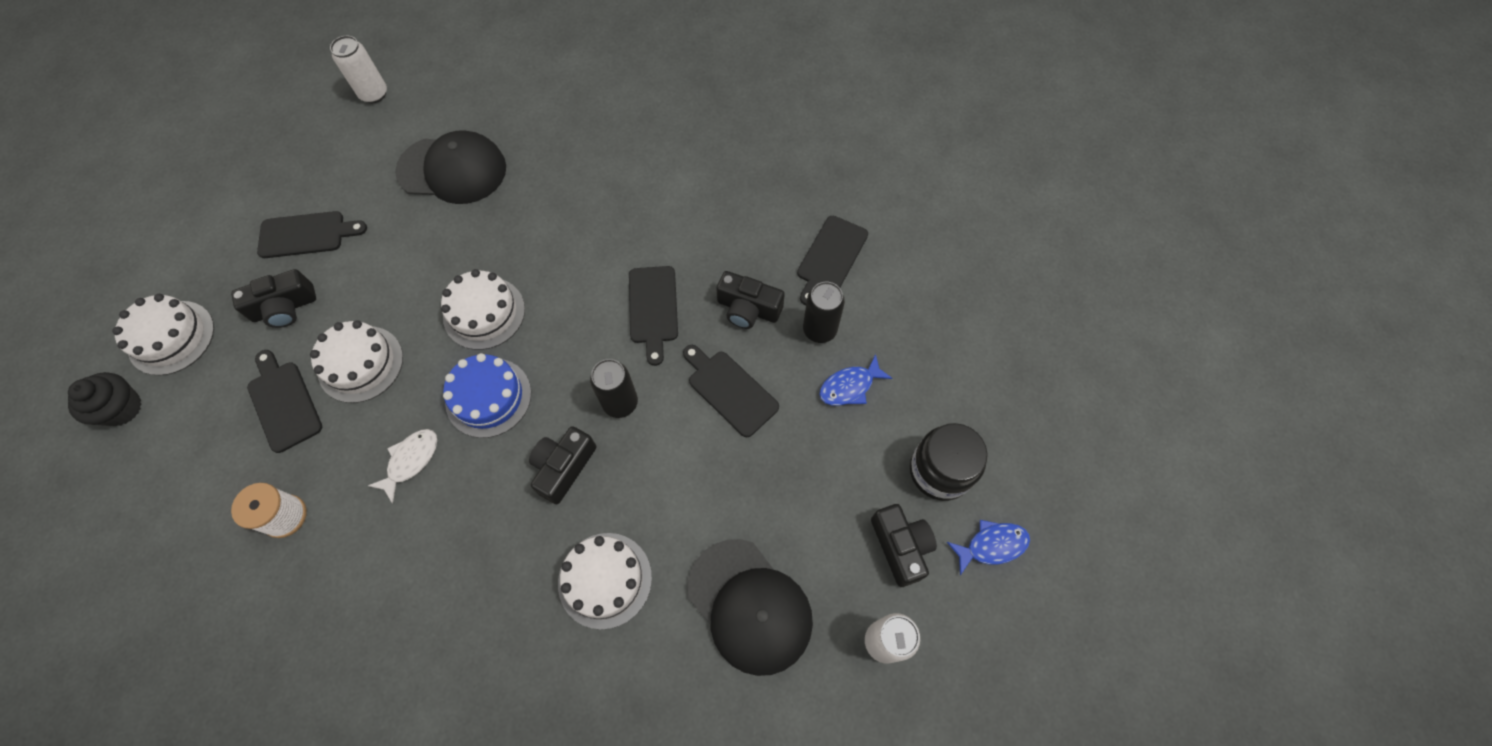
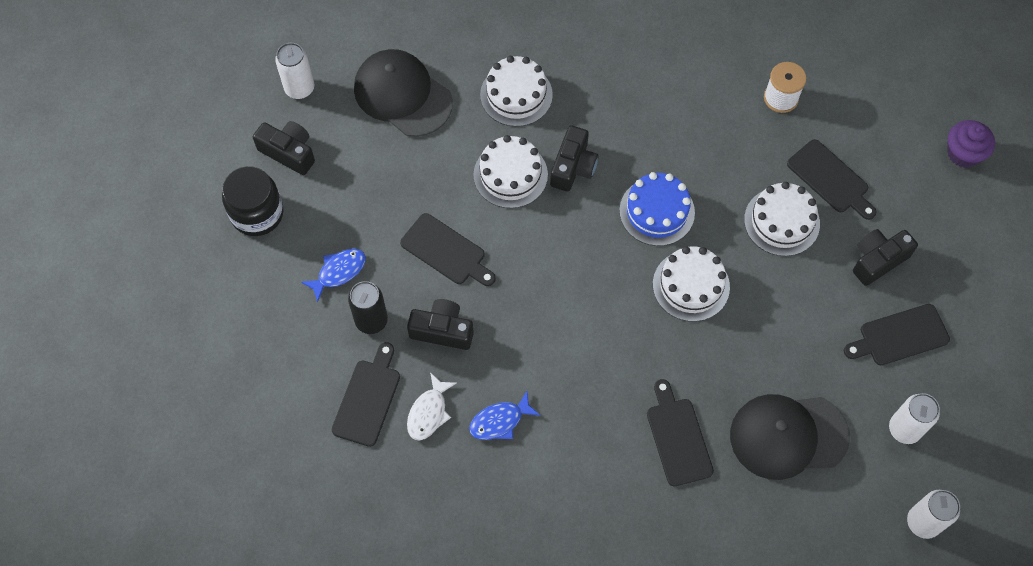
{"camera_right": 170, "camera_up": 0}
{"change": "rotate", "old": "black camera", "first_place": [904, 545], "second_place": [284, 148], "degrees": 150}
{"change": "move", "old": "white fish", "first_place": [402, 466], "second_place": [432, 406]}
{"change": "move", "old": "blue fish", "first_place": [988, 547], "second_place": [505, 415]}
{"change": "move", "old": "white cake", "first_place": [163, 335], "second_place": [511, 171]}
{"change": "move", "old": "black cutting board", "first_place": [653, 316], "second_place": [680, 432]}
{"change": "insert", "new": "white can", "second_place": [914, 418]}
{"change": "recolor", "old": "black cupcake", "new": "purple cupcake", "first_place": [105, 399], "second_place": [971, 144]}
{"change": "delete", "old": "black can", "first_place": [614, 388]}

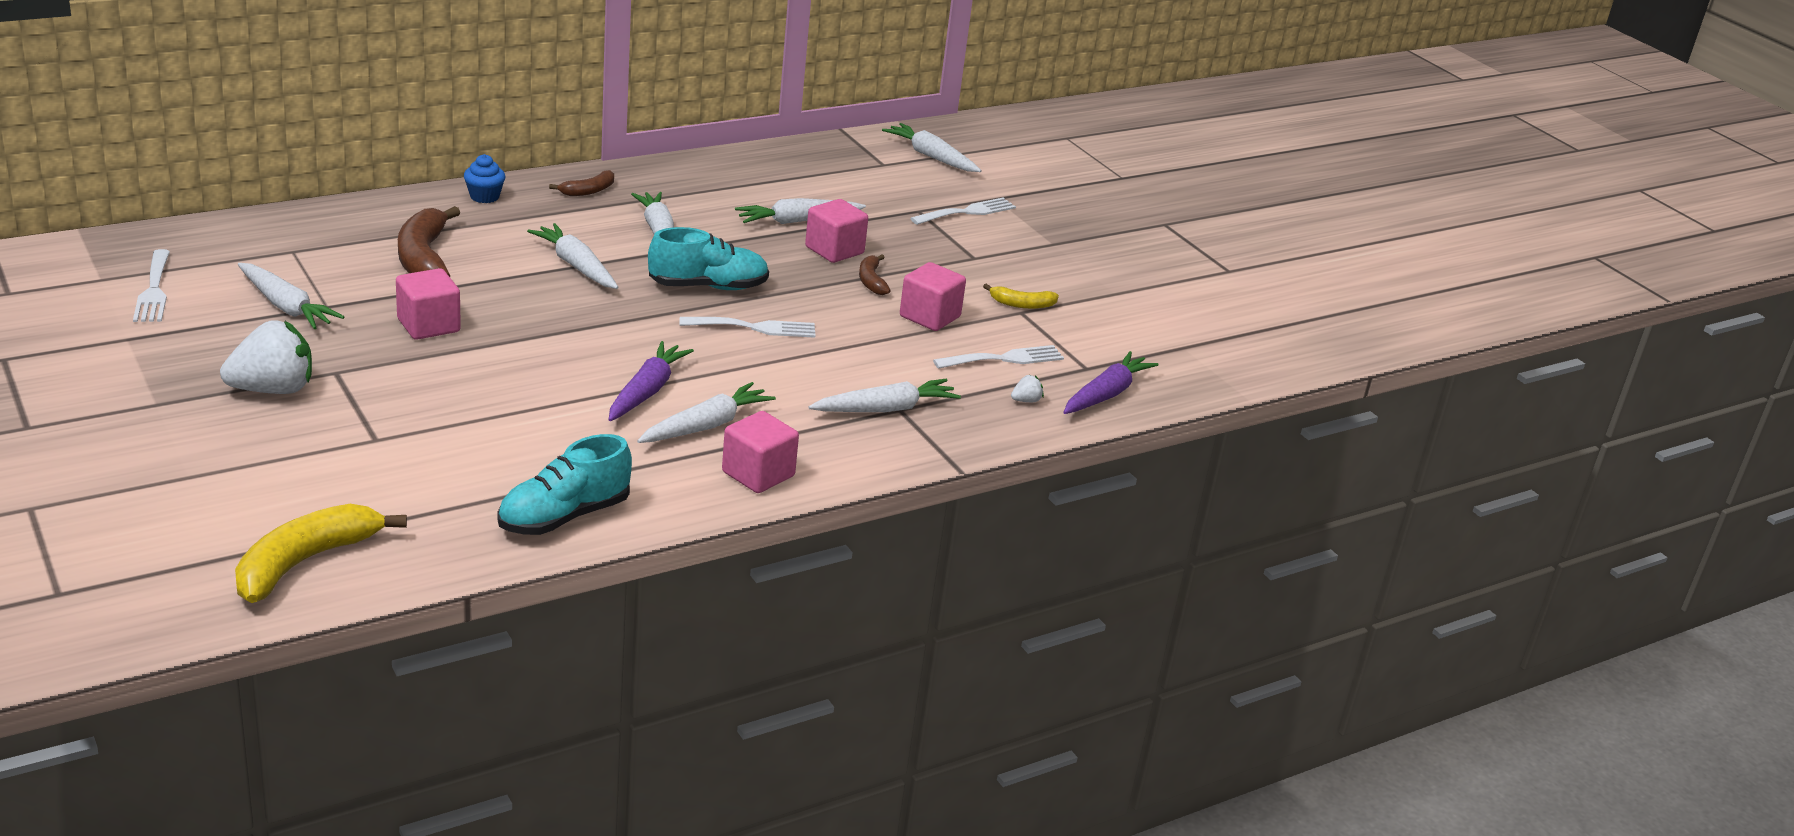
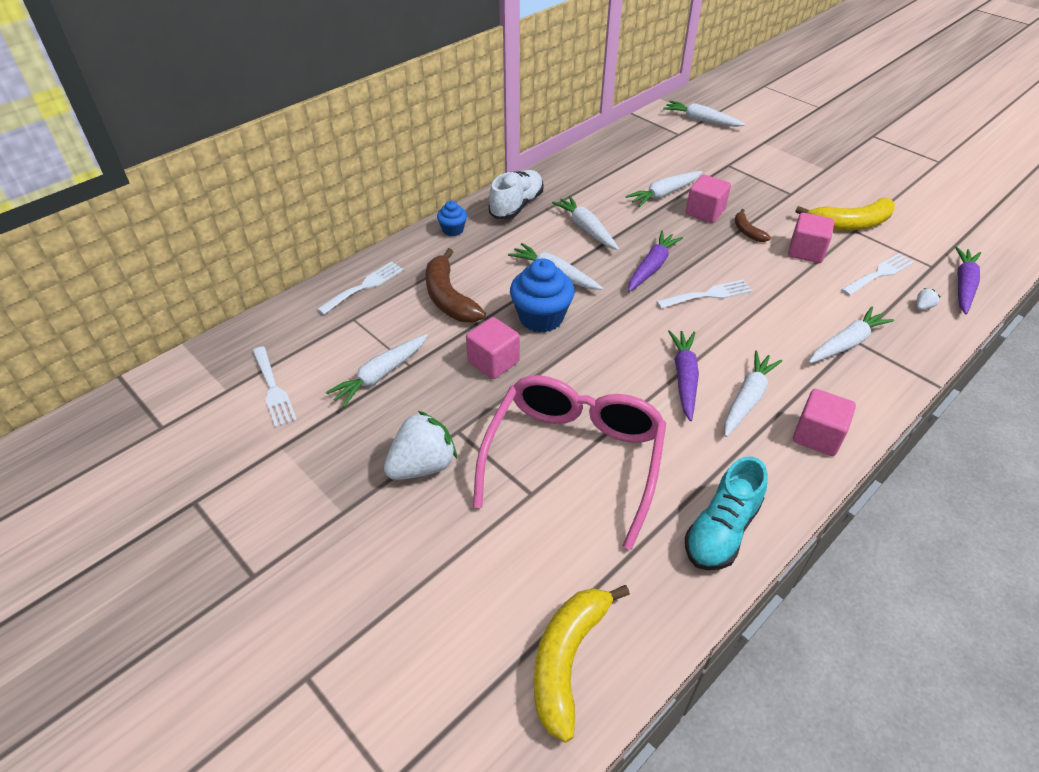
{"camera_right": -10, "camera_up": 15}
{"change": "move", "old": "white fork", "first_place": [963, 211], "second_place": [360, 288]}
{"change": "rotate", "old": "white carrot", "first_place": [291, 296], "second_place": [377, 370], "degrees": 105}
{"change": "insert", "new": "pink glasses", "second_place": [569, 462]}
{"change": "replace", "old": "brown banana", "new": "white shoe", "first_place": [581, 183], "second_place": [516, 194]}
{"change": "insert", "new": "blue cupcake", "second_place": [542, 295]}
{"change": "replace", "old": "turquoise shoe", "new": "purple carrot", "first_place": [708, 258], "second_place": [655, 261]}
{"change": "resize", "old": "yellow banana", "first_place": [1021, 296], "second_place": [845, 214], "factor": 1.9}

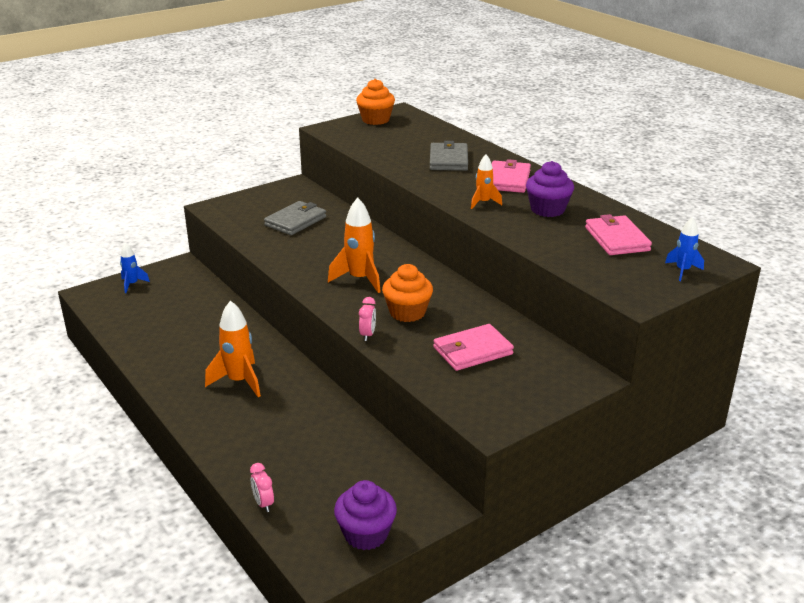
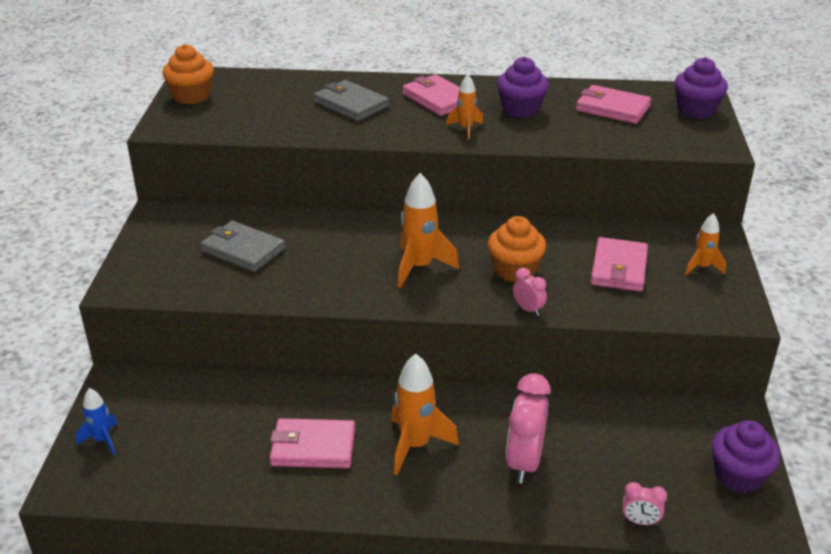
{"camera_right": -50, "camera_up": 5}
{"change": "rotate", "old": "grey wallet", "first_place": [295, 218], "second_place": [243, 246], "degrees": -45}
{"change": "insert", "new": "pink wallet", "second_place": [312, 443]}
{"change": "insert", "new": "pink clock", "second_place": [528, 428]}
{"change": "replace", "old": "blue rocket", "new": "purple cupcake", "first_place": [684, 249], "second_place": [701, 88]}
{"change": "insert", "new": "orange rocket", "second_place": [705, 244]}

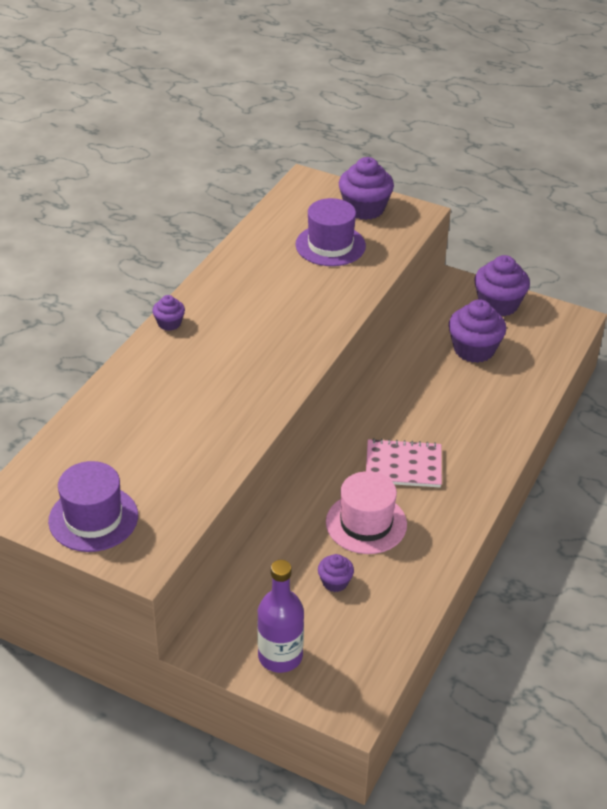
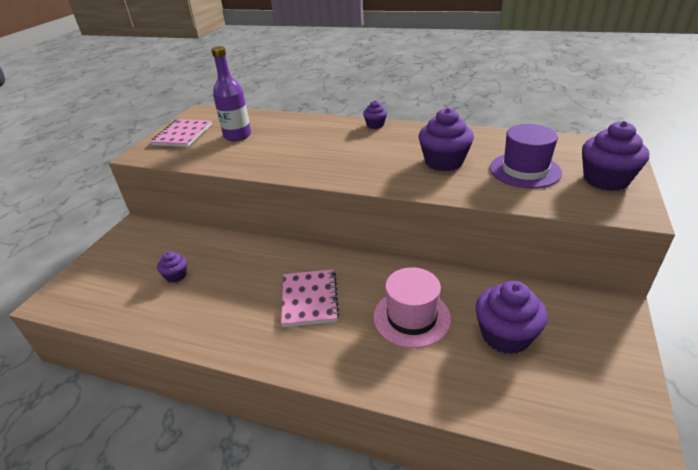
{"camera_right": 85, "camera_up": -5}
{"change": "replace", "old": "purple hat", "new": "pink notebook", "first_place": [93, 506], "second_place": [181, 133]}
{"change": "move", "old": "purple bottle", "first_place": [280, 616], "second_place": [231, 93]}
{"change": "move", "old": "pink hat", "first_place": [366, 512], "second_place": [412, 307]}
{"change": "move", "old": "purple cupcake", "first_place": [502, 285], "second_place": [446, 139]}

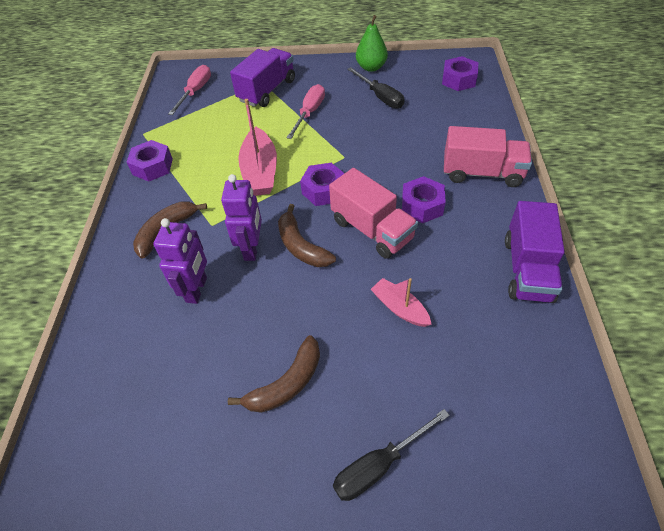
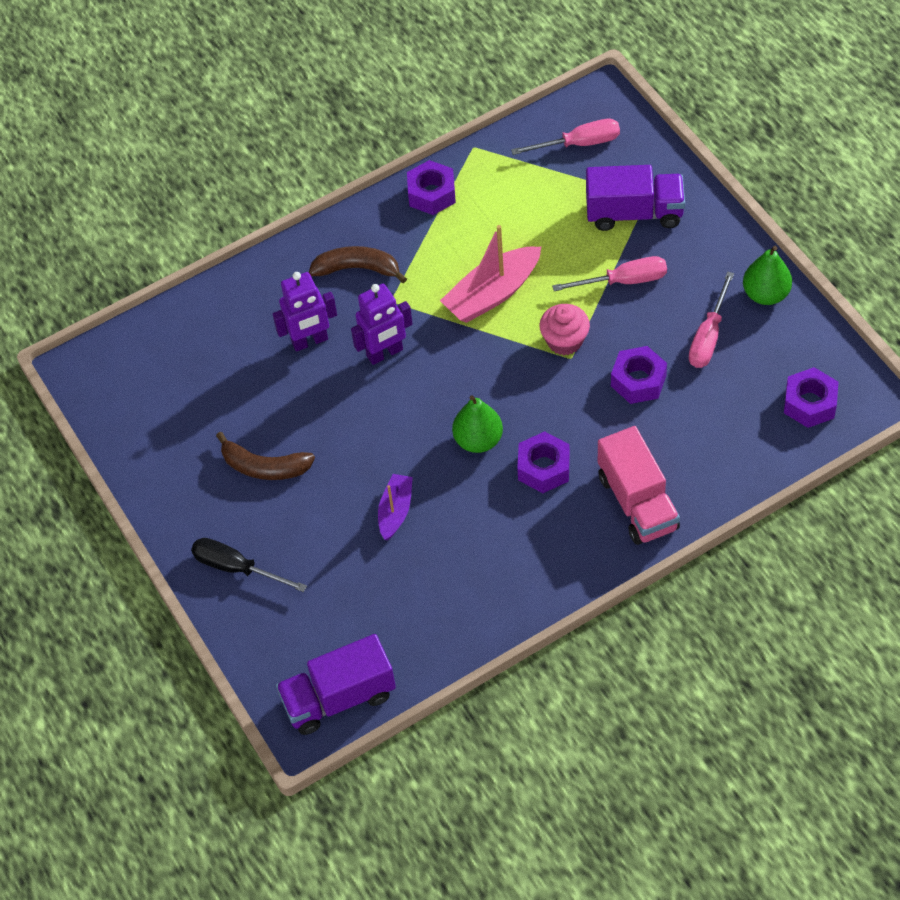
{"camera_right": 60, "camera_up": 5}
{"change": "move", "old": "purple truck", "first_place": [535, 252], "second_place": [336, 684]}
{"change": "recolor", "old": "pink boat", "new": "purple boat", "first_place": [401, 302], "second_place": [395, 507]}
{"change": "replace", "old": "pink truck", "new": "green pear", "first_place": [373, 213], "second_place": [477, 424]}
{"change": "insert", "new": "pink cupcake", "second_place": [564, 329]}
{"change": "move", "old": "purple nut", "first_place": [322, 184], "second_place": [639, 375]}
{"change": "recolor", "old": "black screwdriver", "new": "pink screwdriver", "first_place": [376, 87], "second_place": [711, 320]}
{"change": "delete", "old": "brown banana", "first_place": [307, 235]}

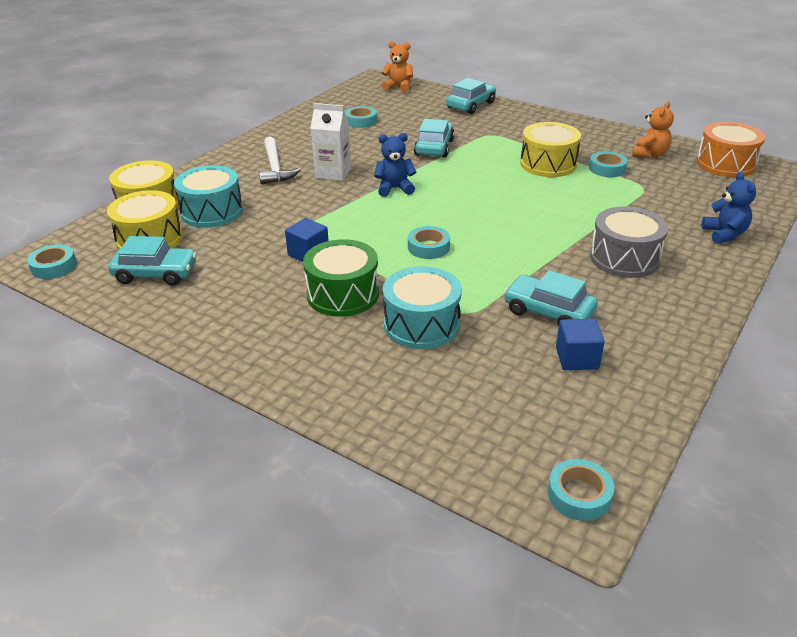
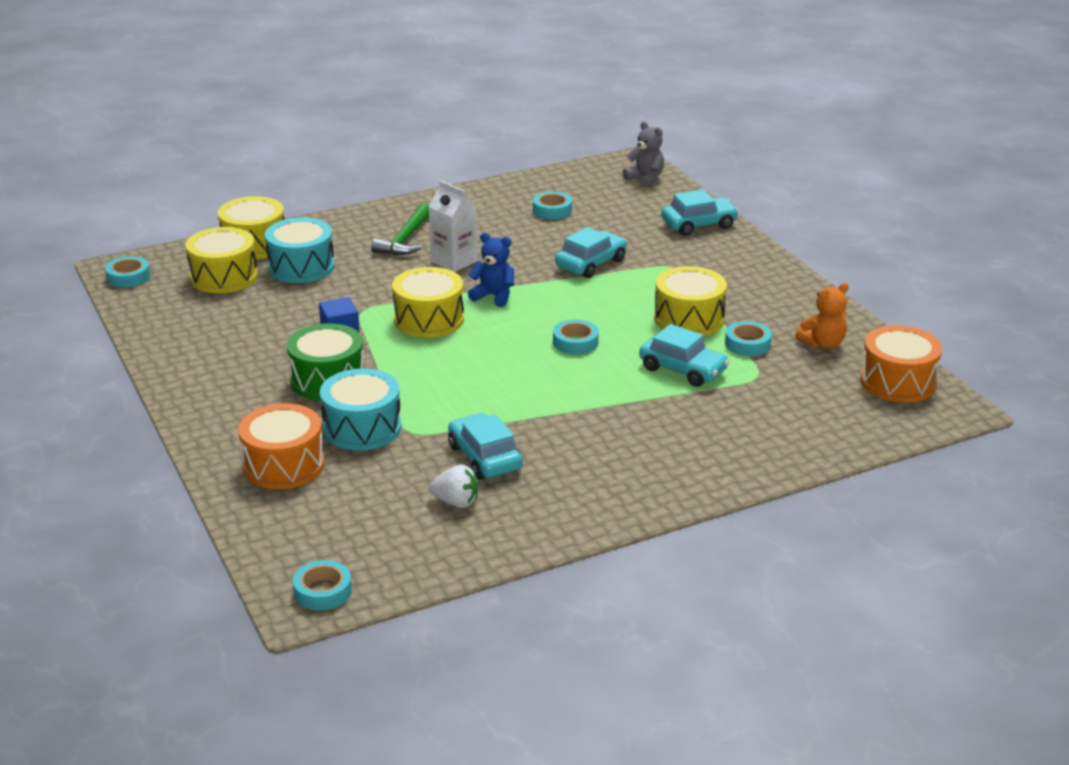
{"camera_right": 30, "camera_up": -5}
{"change": "insert", "new": "orange drum", "second_place": [281, 446]}
{"change": "recolor", "old": "white hammer", "new": "green hammer", "first_place": [280, 161], "second_place": [400, 229]}
{"change": "insert", "new": "yellow drum", "second_place": [428, 302]}
{"change": "replace", "old": "blue cube", "new": "white strawberry", "first_place": [580, 344], "second_place": [453, 486]}
{"change": "move", "old": "turquoise tape", "first_place": [429, 242], "second_place": [576, 337]}
{"change": "recolor", "old": "orange teddy bear", "new": "grey teddy bear", "first_place": [397, 66], "second_place": [643, 155]}
{"change": "move", "old": "turquoise car", "first_place": [153, 261], "second_place": [684, 355]}
{"change": "delete", "old": "grey drum", "first_place": [629, 242]}
{"change": "delete", "old": "blue teddy bear", "first_place": [729, 208]}

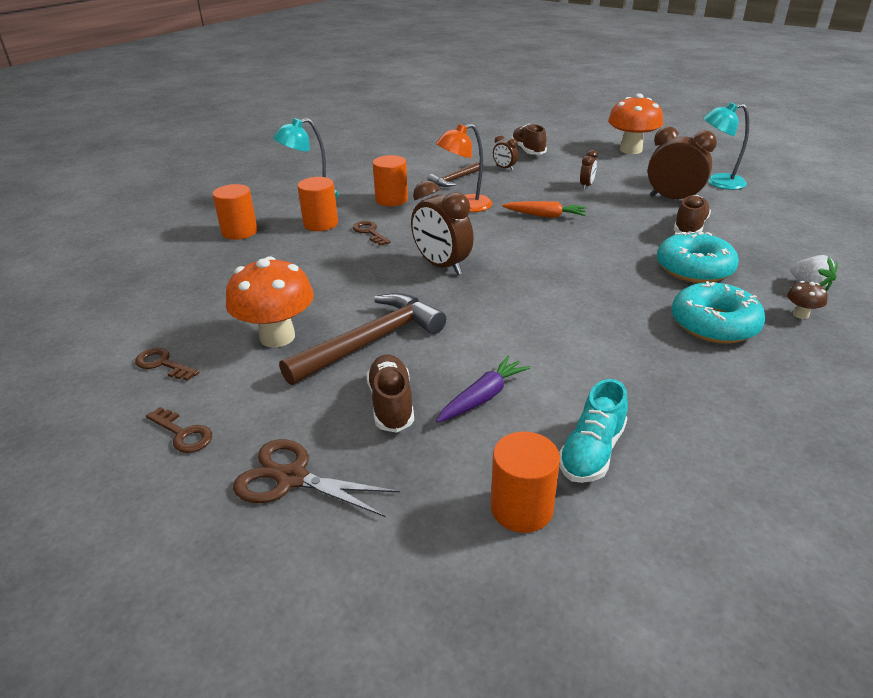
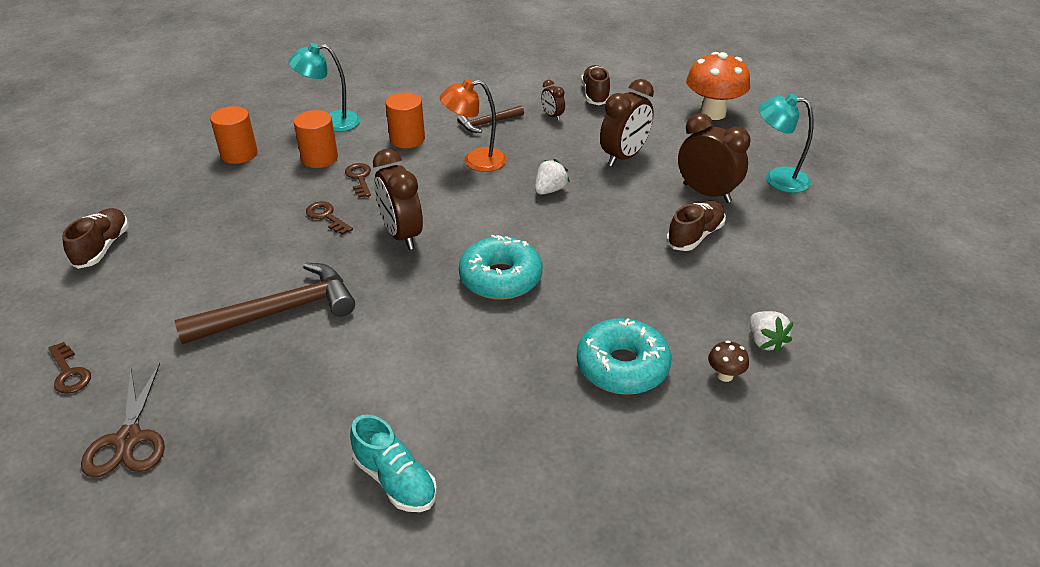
{"camera_right": 15, "camera_up": 5}
{"change": "move", "old": "brown shoe", "first_place": [390, 394], "second_place": [95, 238]}
{"change": "rotate", "old": "brown scissors", "first_place": [316, 478], "second_place": [123, 420], "degrees": -135}
{"change": "move", "old": "brown key", "first_place": [167, 364], "second_place": [329, 218]}
{"change": "rotate", "old": "turquoise shoe", "first_place": [593, 431], "second_place": [393, 463], "degrees": -90}
{"change": "move", "old": "turquoise donut", "first_place": [698, 257], "second_place": [500, 267]}
{"change": "replace", "old": "orange carrot", "new": "white strawberry", "first_place": [544, 209], "second_place": [552, 177]}
{"change": "resize", "old": "brown clock", "first_place": [589, 170], "second_place": [627, 123], "factor": 2.0}
{"change": "delete", "old": "orange mushroom", "first_place": [270, 302]}
{"change": "delete", "old": "purple carrot", "first_place": [483, 389]}
{"change": "delete", "old": "orange cylinder", "first_place": [525, 482]}

